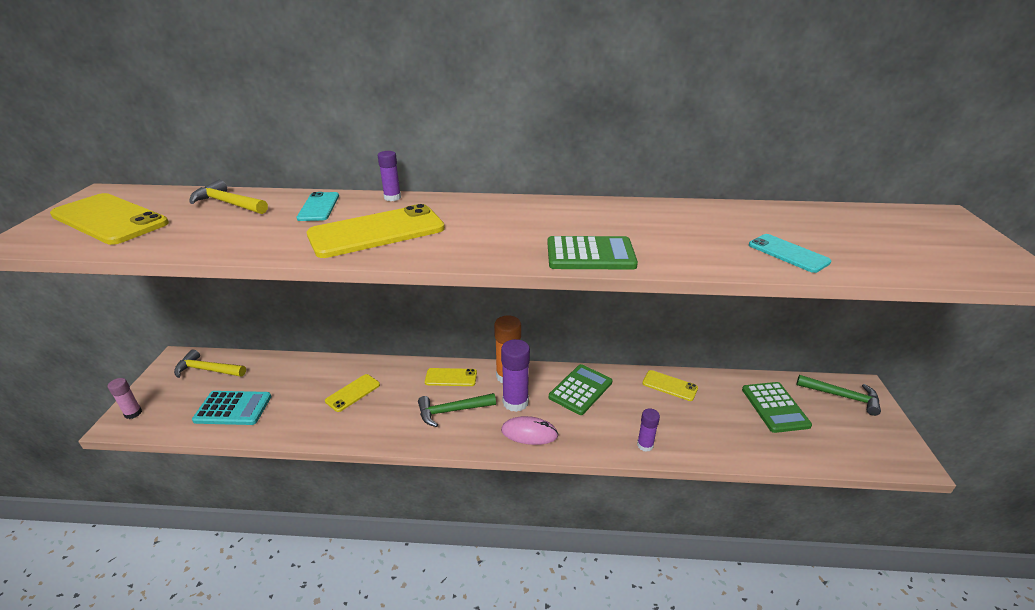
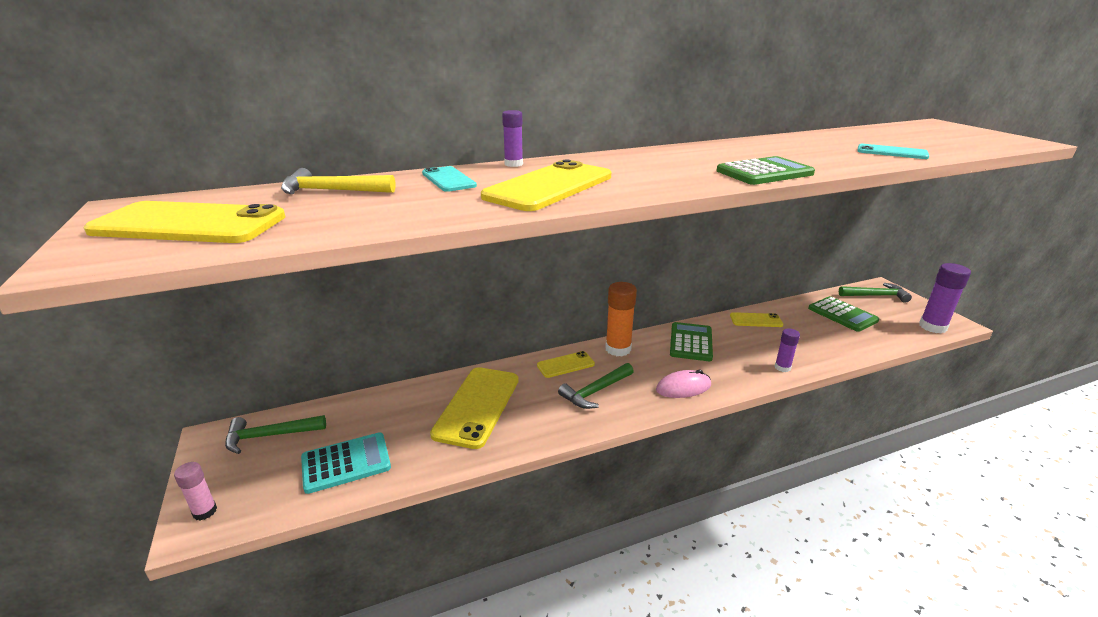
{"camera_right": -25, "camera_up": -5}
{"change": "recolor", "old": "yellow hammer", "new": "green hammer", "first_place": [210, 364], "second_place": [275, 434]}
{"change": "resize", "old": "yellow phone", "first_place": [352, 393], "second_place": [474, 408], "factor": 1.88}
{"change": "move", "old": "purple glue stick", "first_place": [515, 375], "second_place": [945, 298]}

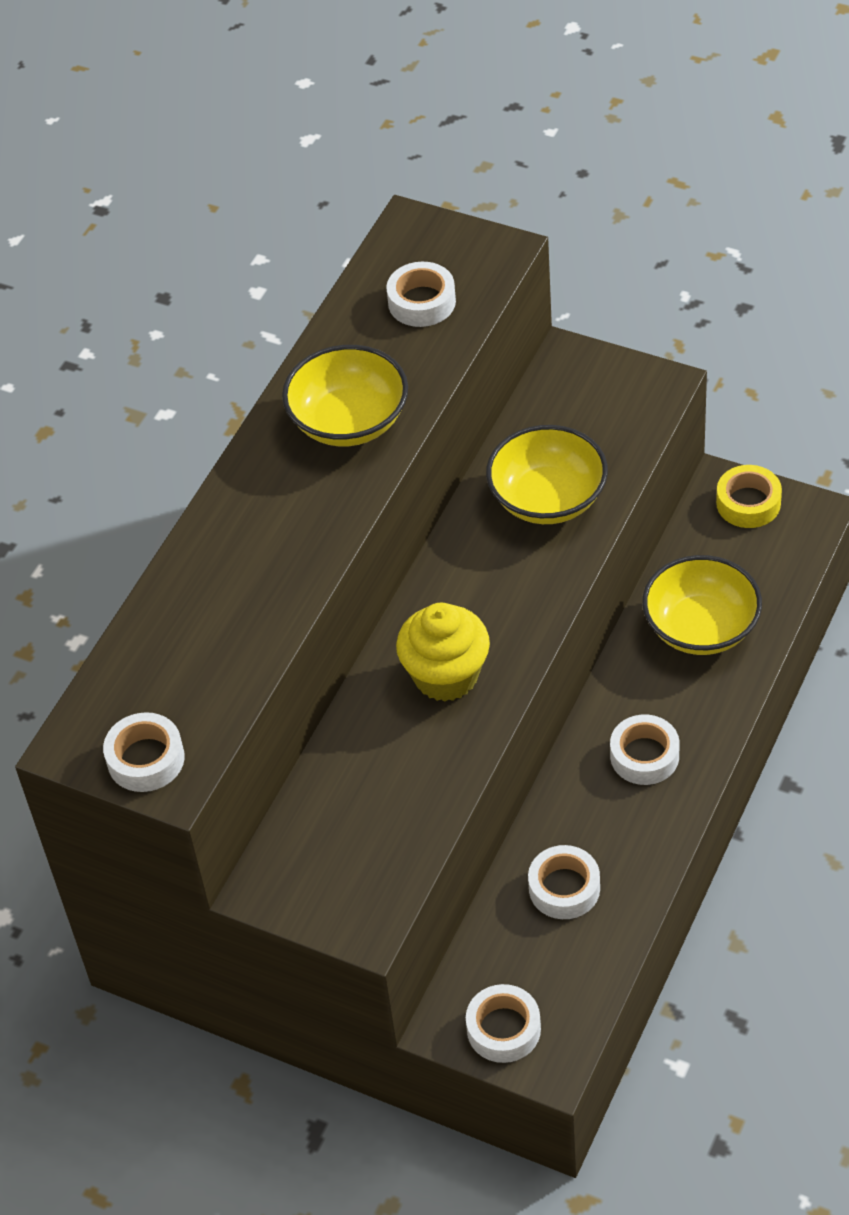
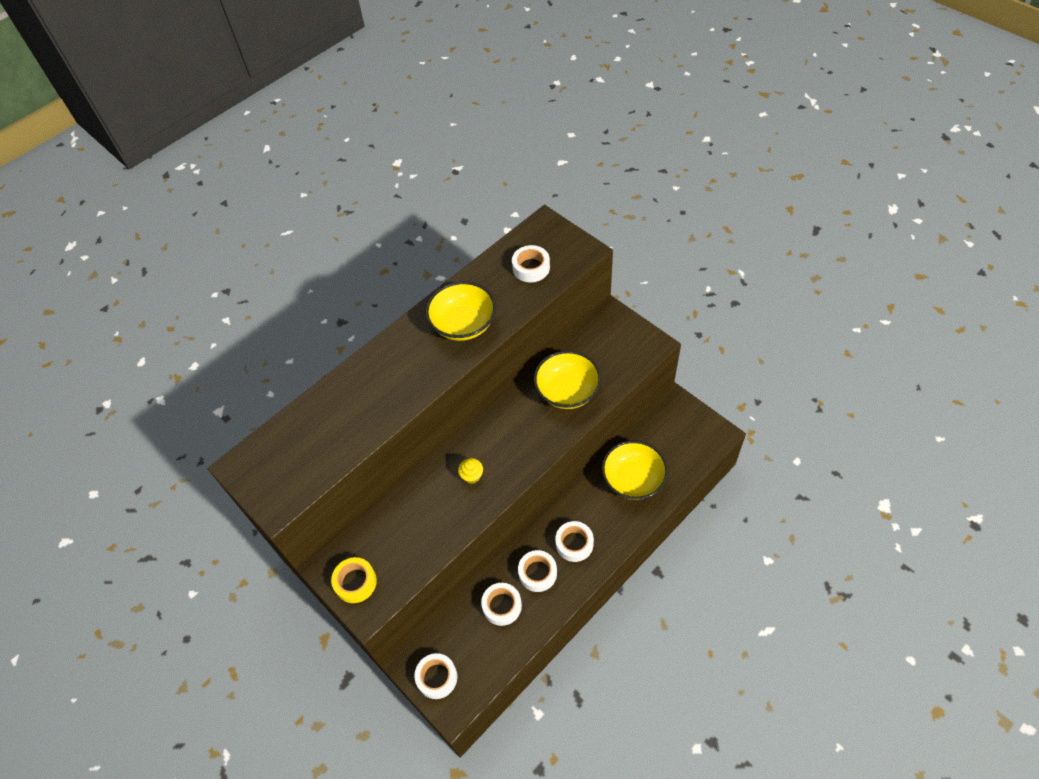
{"camera_right": 20, "camera_up": 5}
{"change": "move", "old": "yellow tape", "first_place": [749, 496], "second_place": [354, 580]}
{"change": "resize", "old": "yellow cupcake", "first_place": [443, 652], "second_place": [470, 471], "factor": 0.49}
{"change": "move", "old": "white tape", "first_place": [144, 752], "second_place": [537, 571]}

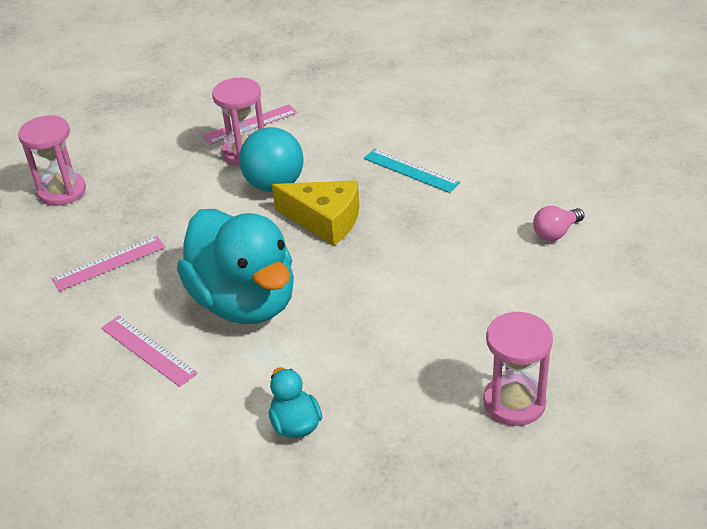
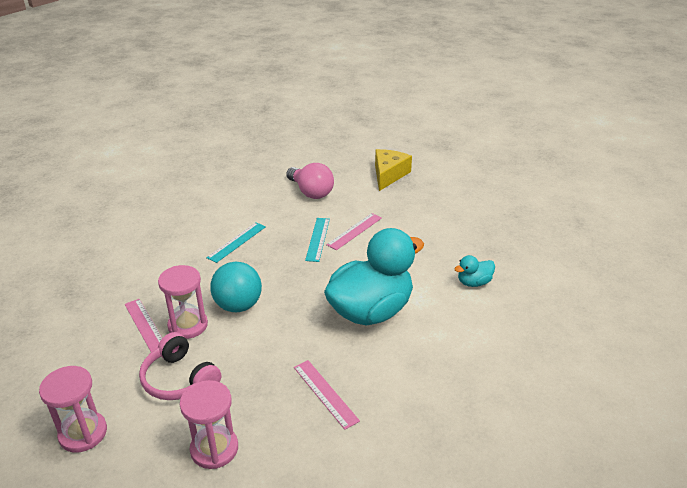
{"camera_right": -95, "camera_up": -5}
{"change": "move", "old": "pink hourglass", "first_place": [518, 369], "second_place": [73, 409]}
{"change": "insert", "new": "pink headphones", "second_place": [180, 366]}
{"change": "resize", "old": "pink light bulb", "first_place": [559, 223], "second_place": [310, 181], "factor": 1.75}
{"change": "insert", "new": "turquoise ruler", "second_place": [317, 240]}
{"change": "move", "old": "pink ruler", "first_place": [149, 351], "second_place": [354, 231]}
{"change": "move", "old": "yellow cheese", "first_place": [316, 213], "second_place": [393, 170]}

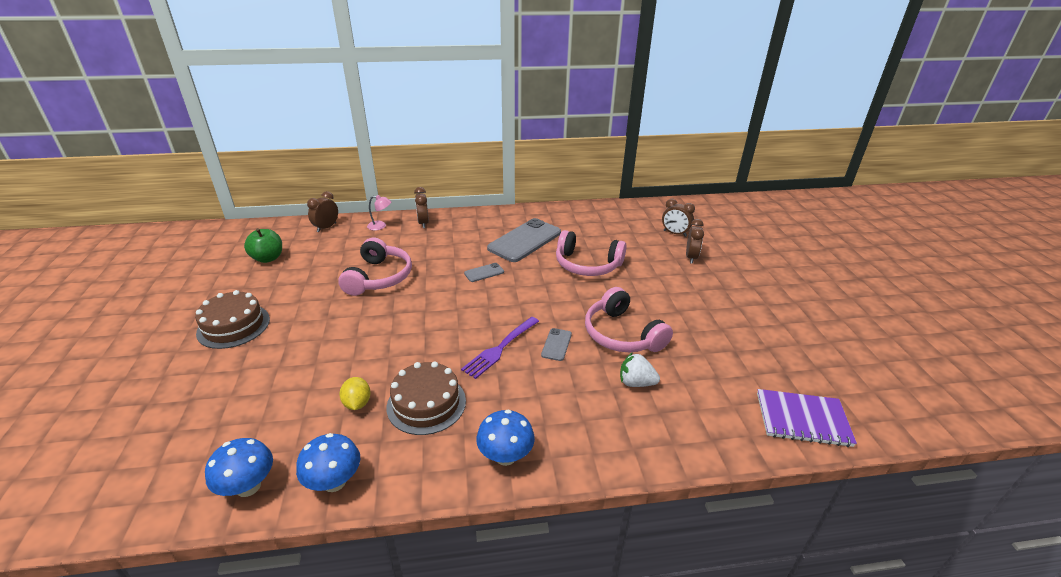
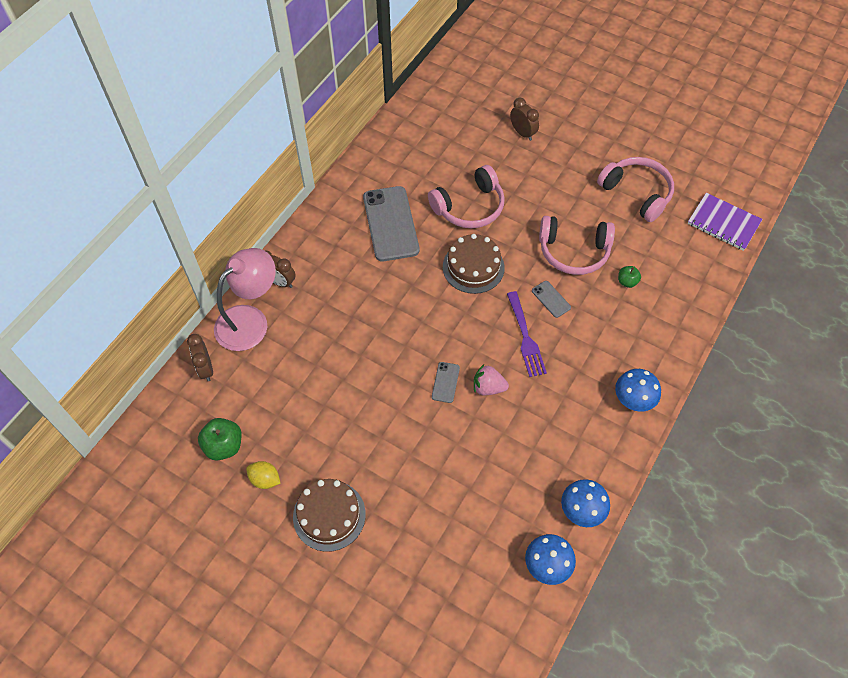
{"camera_right": -50, "camera_up": 25}
{"change": "resize", "old": "pink lamp", "first_place": [379, 212], "second_place": [245, 299], "factor": 2.29}
{"change": "move", "old": "yellow lemon", "first_place": [355, 393], "second_place": [263, 475]}
{"change": "move", "old": "grey phone", "first_place": [484, 272], "second_place": [446, 382]}
{"change": "move", "old": "brown cake", "first_place": [426, 398], "second_place": [474, 264]}
{"change": "insert", "new": "pink strawberry", "second_place": [491, 379]}
{"change": "move", "old": "pink headphones", "first_place": [375, 266], "second_place": [635, 189]}
{"change": "replace", "old": "white strawberry", "new": "green apple", "first_place": [640, 369], "second_place": [629, 277]}
{"change": "rotate", "old": "purple notebook", "first_place": [807, 418], "second_place": [725, 222], "degrees": 75}
{"change": "delete", "old": "brown clock", "first_place": [678, 218]}

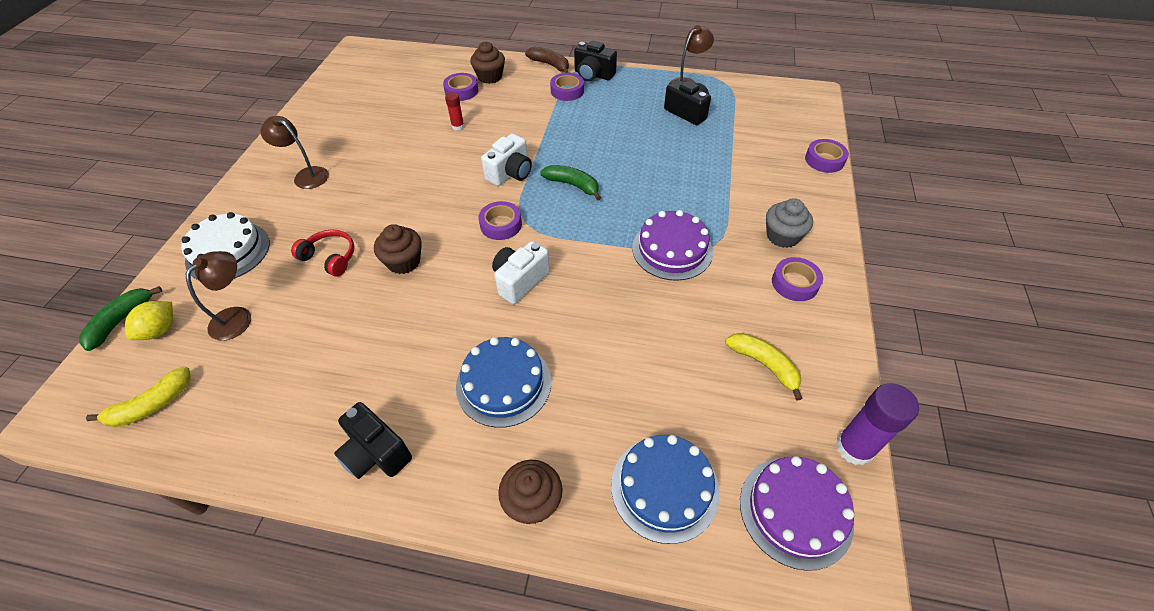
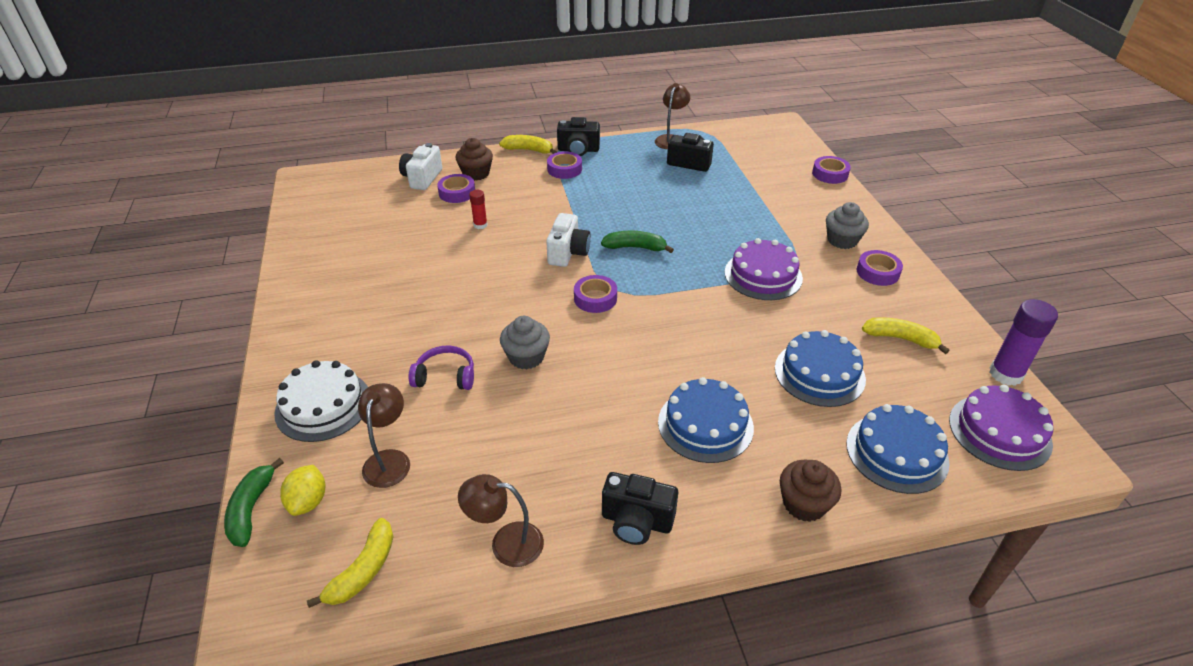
{"camera_right": -25, "camera_up": -10}
{"change": "move", "old": "white camera", "first_place": [521, 272], "second_place": [420, 166]}
{"change": "recolor", "old": "red headphones", "new": "purple headphones", "first_place": [323, 253], "second_place": [441, 367]}
{"change": "move", "old": "brown lamp", "first_place": [294, 152], "second_place": [501, 520]}
{"change": "recolor", "old": "brown banana", "new": "yellow banana", "first_place": [547, 60], "second_place": [528, 144]}
{"change": "recolor", "old": "brown cupcake", "new": "grey cupcake", "first_place": [398, 249], "second_place": [525, 343]}
{"change": "insert", "new": "blue cake", "second_place": [820, 368]}

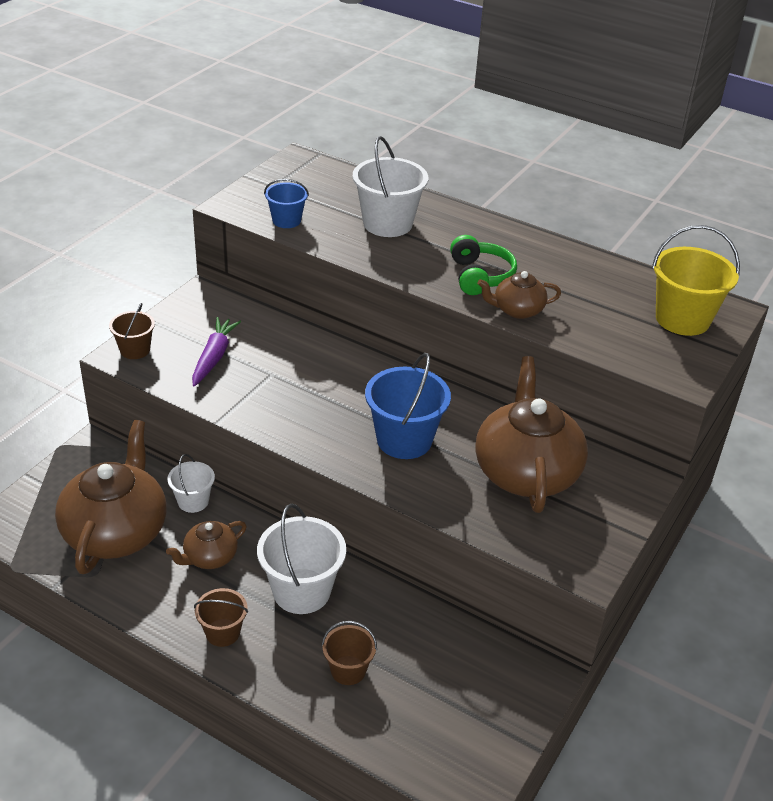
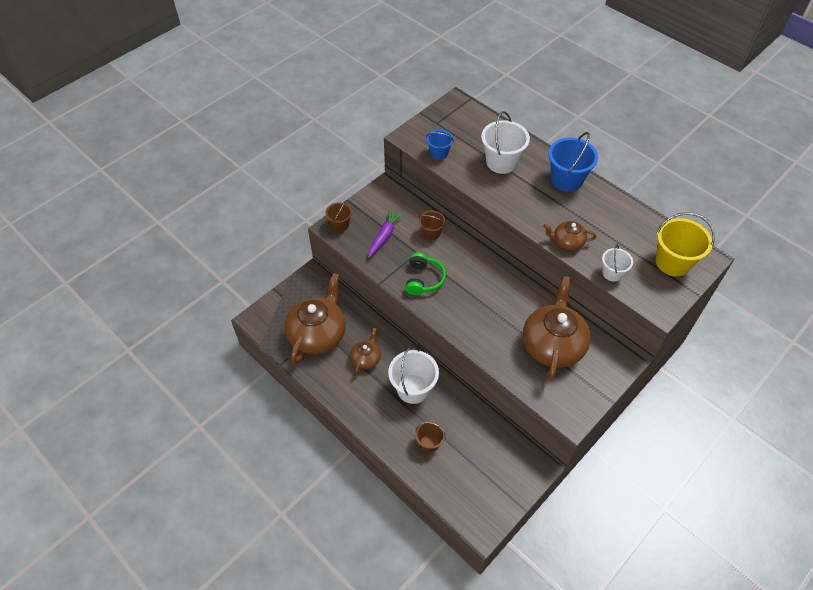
{"camera_right": 15, "camera_up": 15}
{"change": "rotate", "old": "brown teapot", "first_place": [206, 545], "second_place": [365, 351], "degrees": 135}
{"change": "move", "old": "green headphones", "first_place": [483, 265], "second_place": [425, 273]}
{"change": "move", "old": "brown bucket", "first_place": [221, 617], "second_place": [432, 225]}
{"change": "move", "old": "blue bucket", "first_place": [408, 406], "second_place": [573, 162]}
{"change": "move", "old": "white bucket", "first_place": [191, 483], "second_place": [617, 263]}

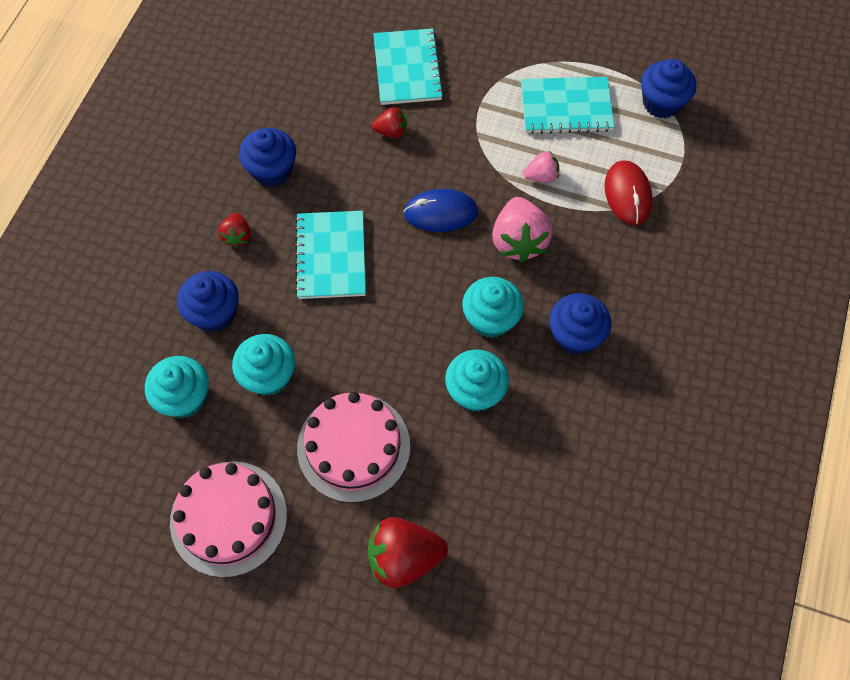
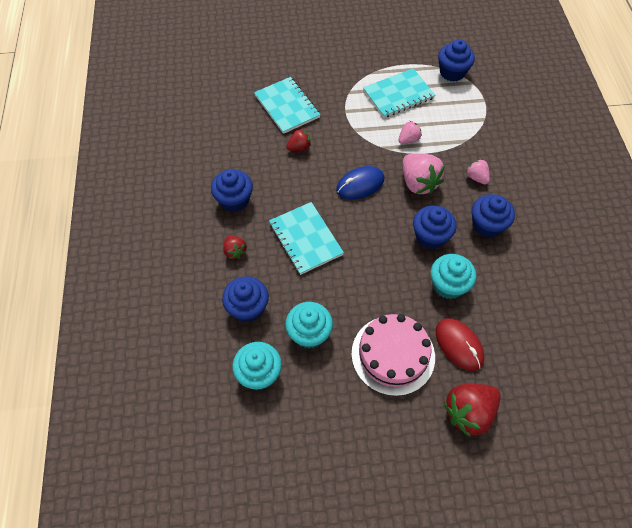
{"camera_right": -25, "camera_up": -5}
{"change": "recolor", "old": "turquoise cupcake", "new": "blue cupcake", "first_place": [493, 307], "second_place": [434, 227]}
{"change": "move", "old": "red mouse", "first_place": [629, 192], "second_place": [460, 344]}
{"change": "insert", "new": "pink strawberry", "second_place": [478, 171]}
{"change": "delete", "old": "pink cake", "first_place": [228, 519]}

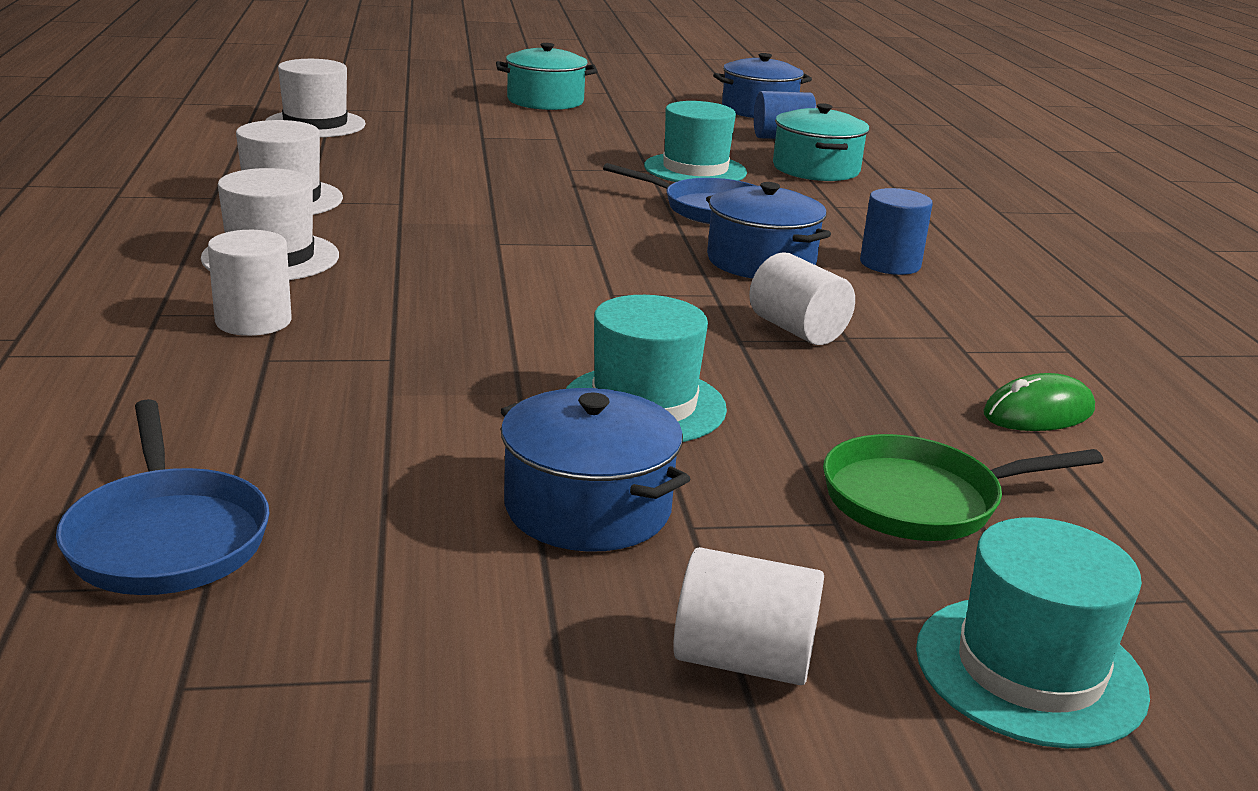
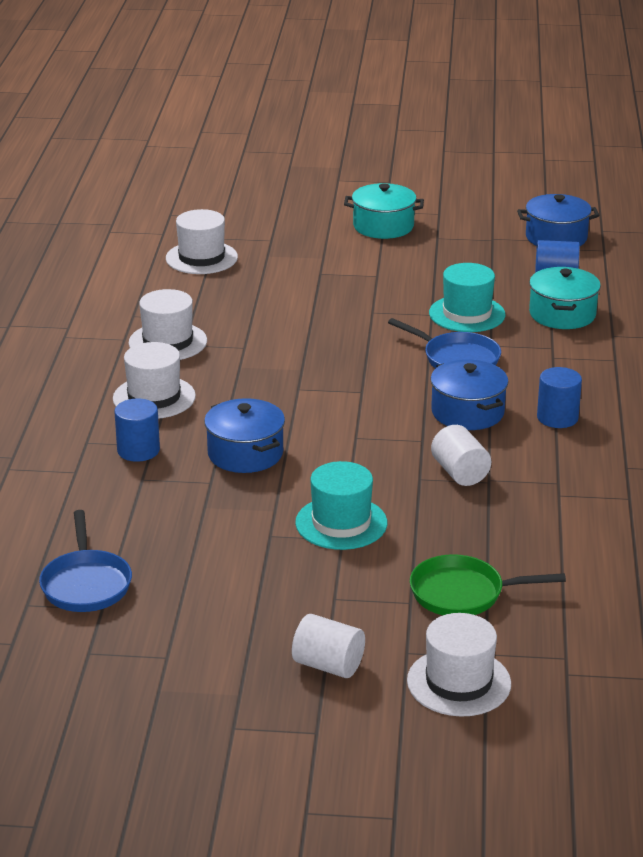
{"camera_right": 15, "camera_up": 5}
{"change": "recolor", "old": "white cylinder", "new": "blue cylinder", "first_place": [250, 283], "second_place": [137, 430]}
{"change": "move", "old": "blue pot", "first_place": [595, 470], "second_place": [244, 435]}
{"change": "recolor", "old": "turquoise hat", "new": "white hat", "first_place": [1033, 632], "second_place": [459, 665]}
{"change": "delete", "old": "green mouse", "first_place": [1039, 402]}

